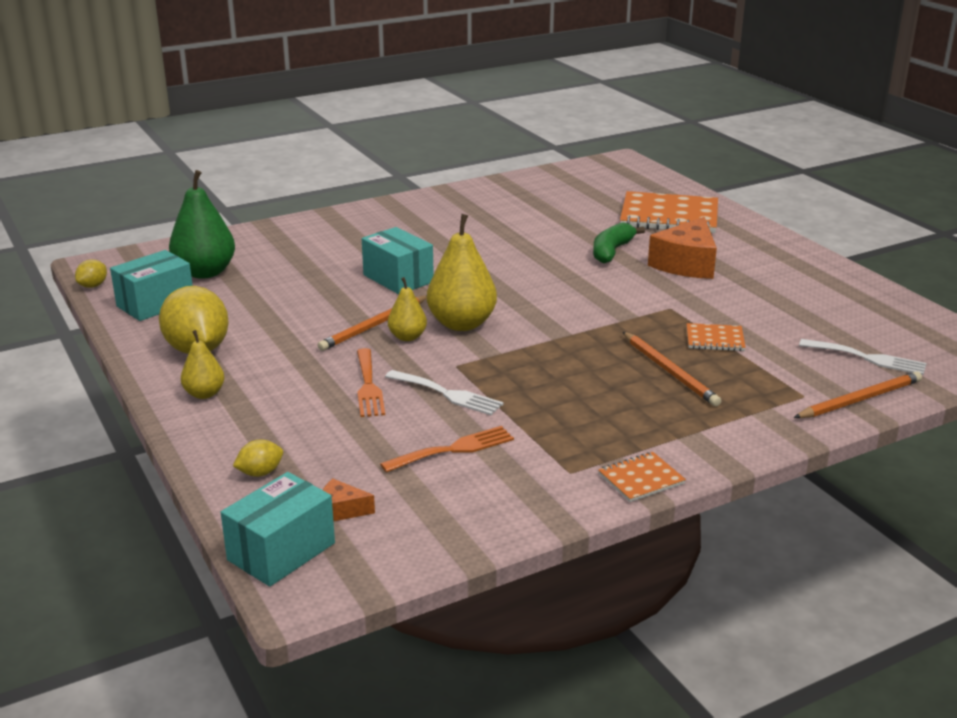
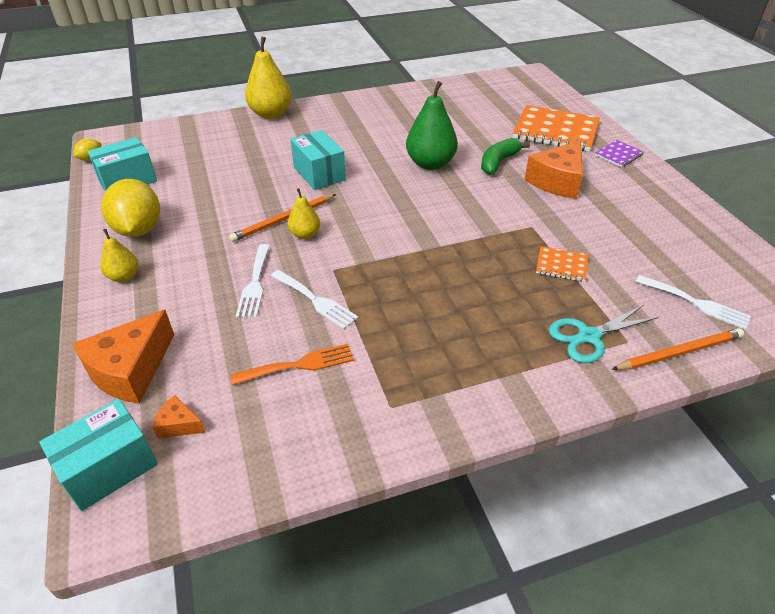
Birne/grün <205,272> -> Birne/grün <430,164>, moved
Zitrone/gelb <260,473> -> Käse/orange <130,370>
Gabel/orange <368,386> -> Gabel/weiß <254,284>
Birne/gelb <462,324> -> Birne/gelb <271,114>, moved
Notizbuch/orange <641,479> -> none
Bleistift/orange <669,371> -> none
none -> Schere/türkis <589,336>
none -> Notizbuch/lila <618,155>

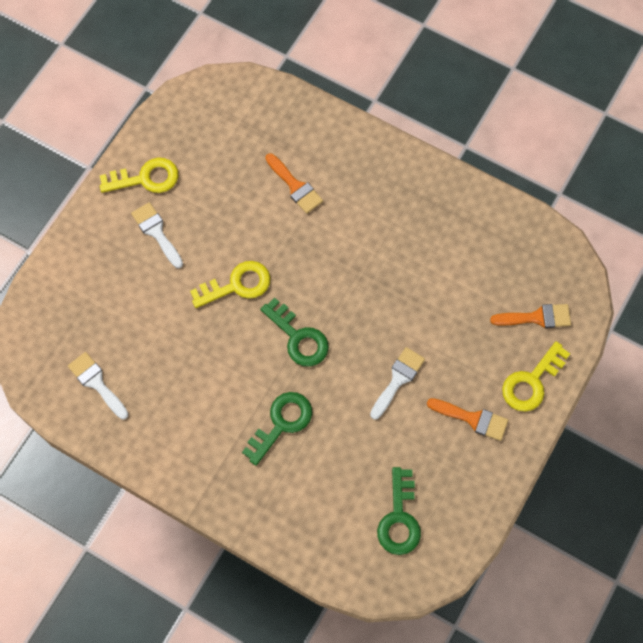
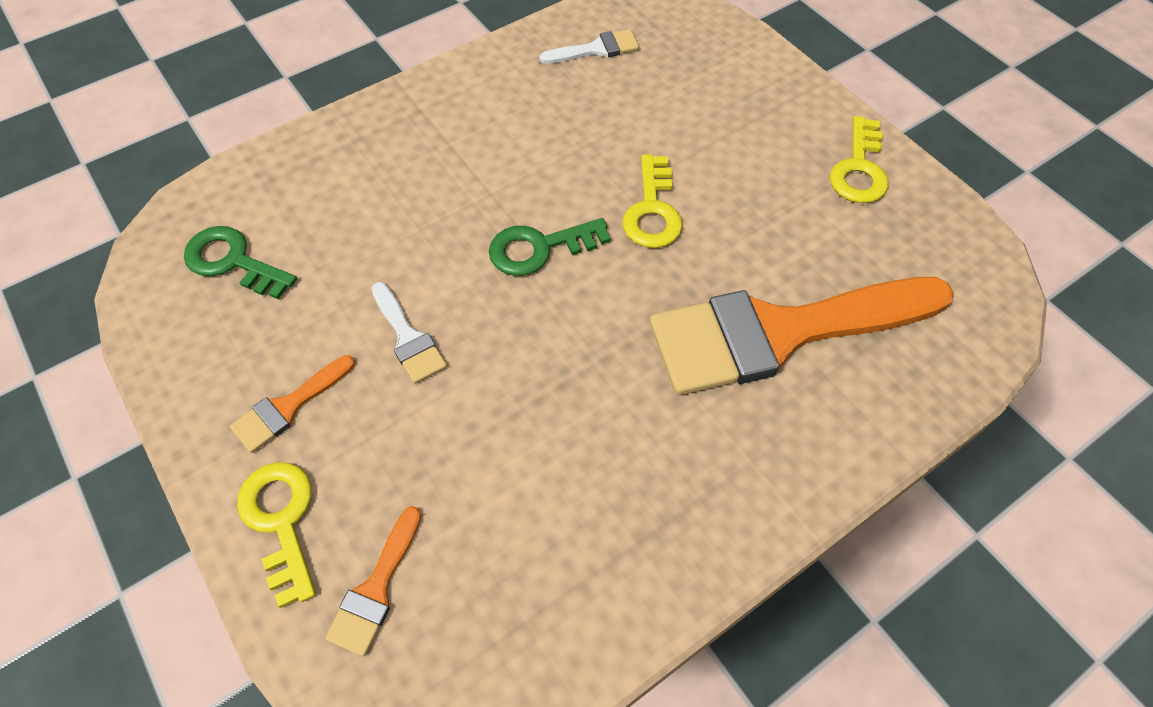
Pinsel/weiß <156,232> -> none
Schlüssel/grün <281,423> -> none
Pinsel/orange <295,186> -> Pinsel/orange <780,333>, x2.44

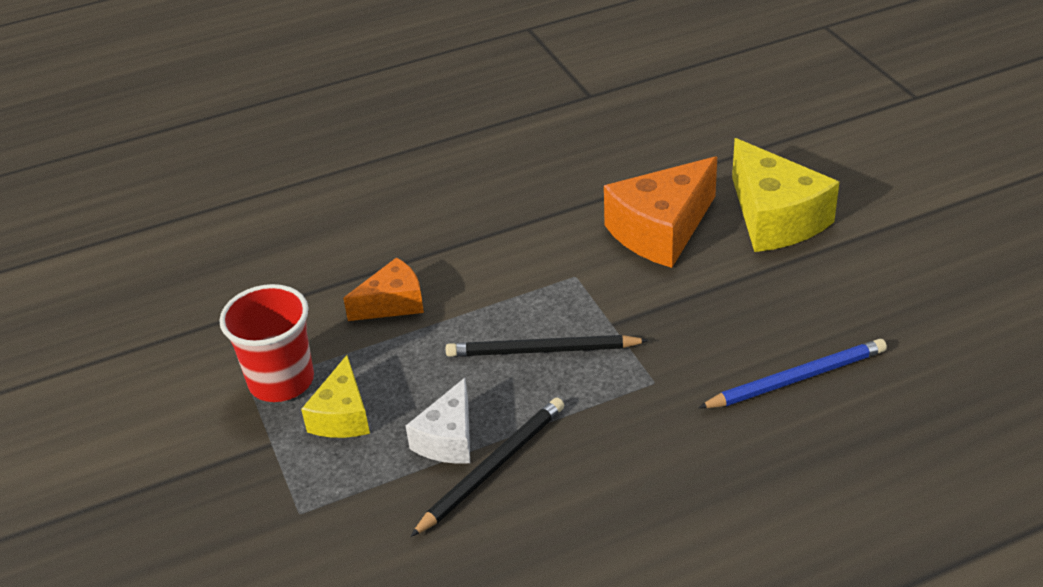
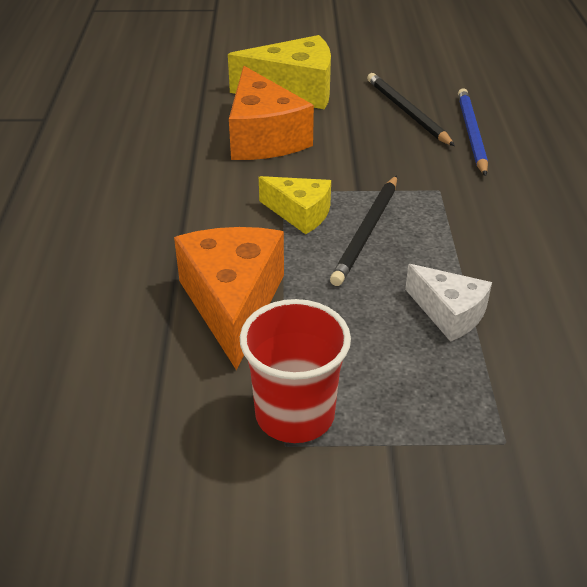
Käse/gelb <342,416> -> Käse/gelb <300,213>, moved
Käse/orange <393,303> -> Käse/orange <233,303>, x1.70
Bleistift/schwarz <492,467> -> Bleistift/schwarz <407,112>, moved

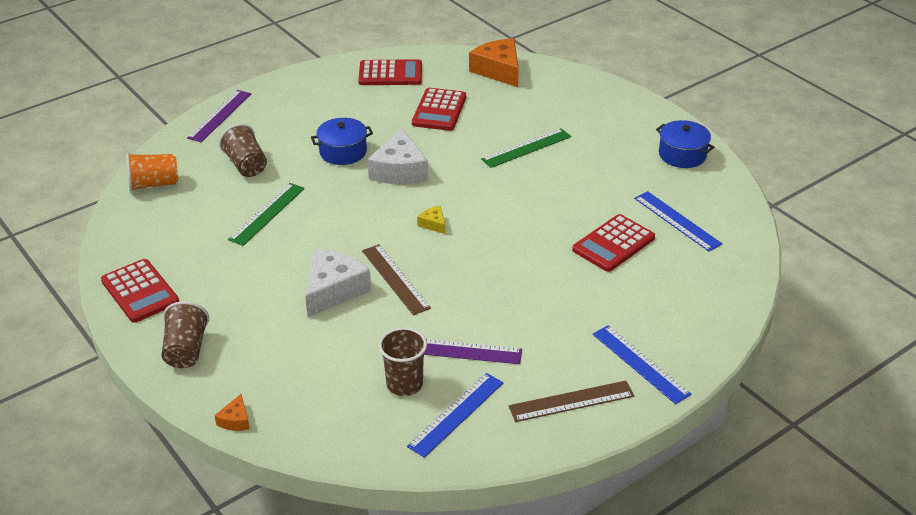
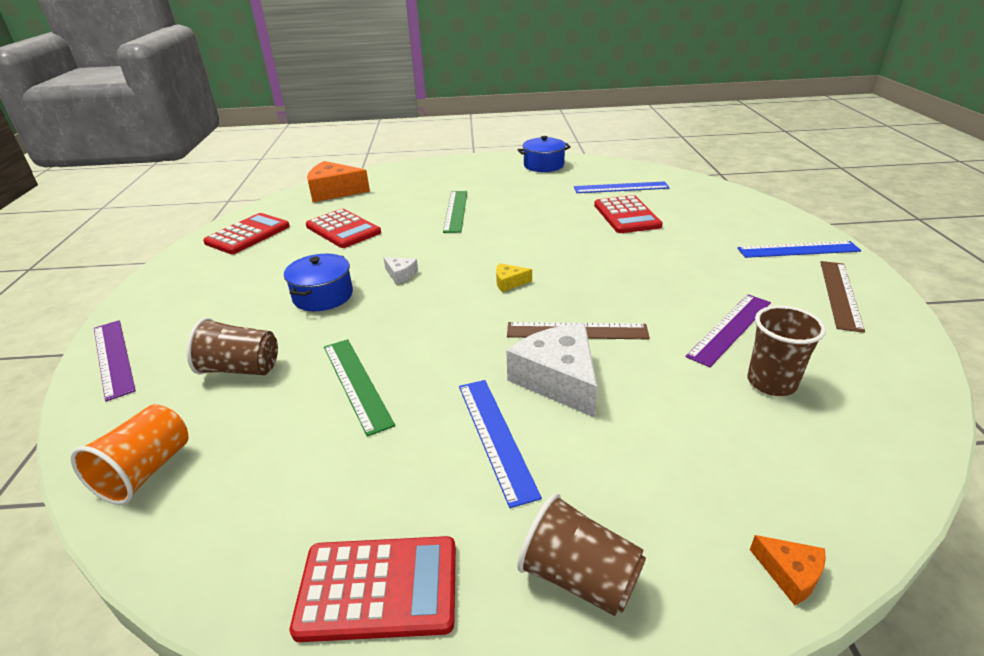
Käse/weiß <399,170> -> Käse/weiß <401,274>, x0.46
Lineal/blau <456,414> -> Lineal/blau <495,437>, moved

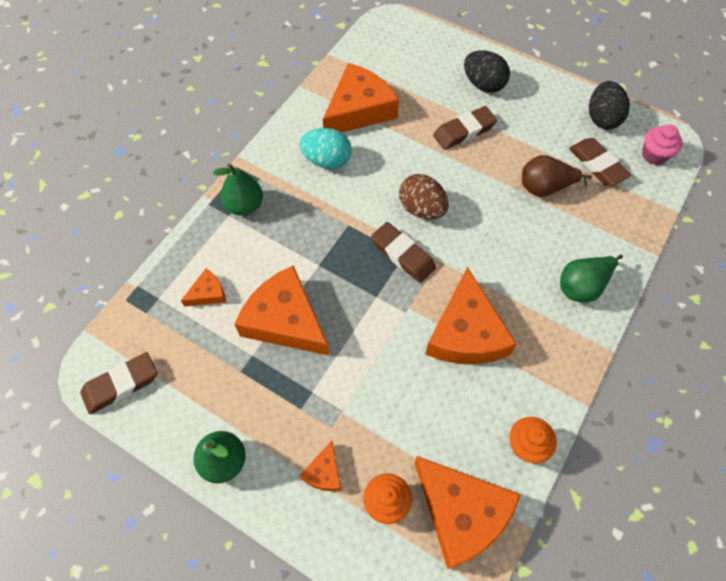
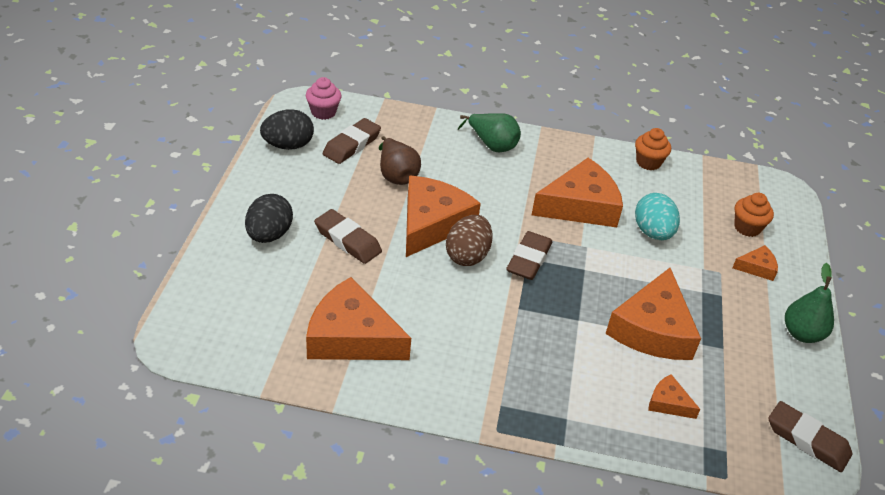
Birne/grün <244,206> -> none
Ei/türkis <327,160> -> Ei/türkis <652,232>, moved
Käse/orange <461,513> -> Käse/orange <432,223>, moved

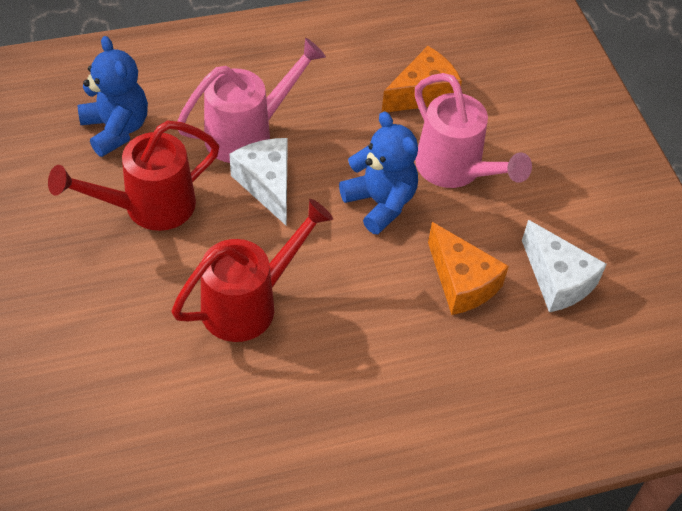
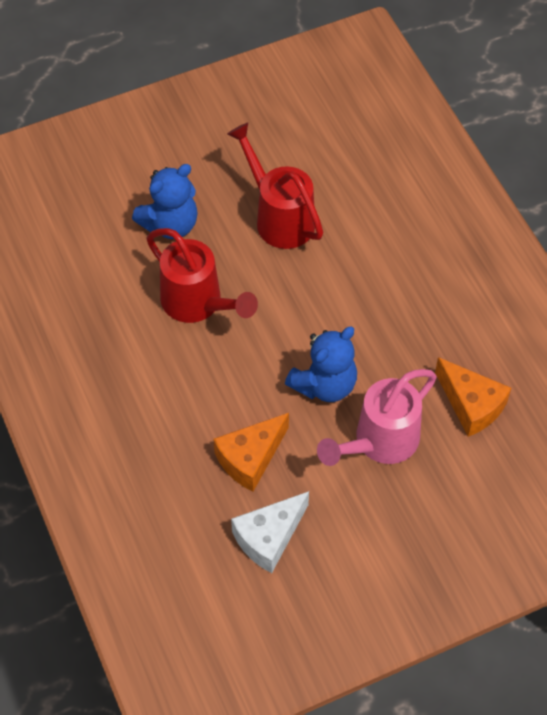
Teddybär/blau <116,129> -> Teddybär/blau <170,224>, moved
Gießkanne/rosa <247,134> -> none
Käse/weiß <267,185> -> none

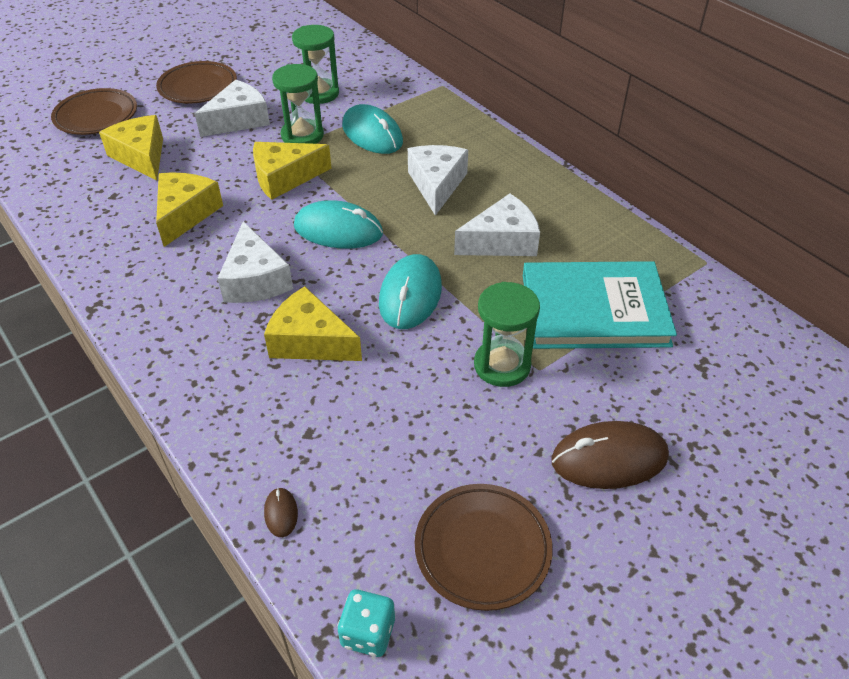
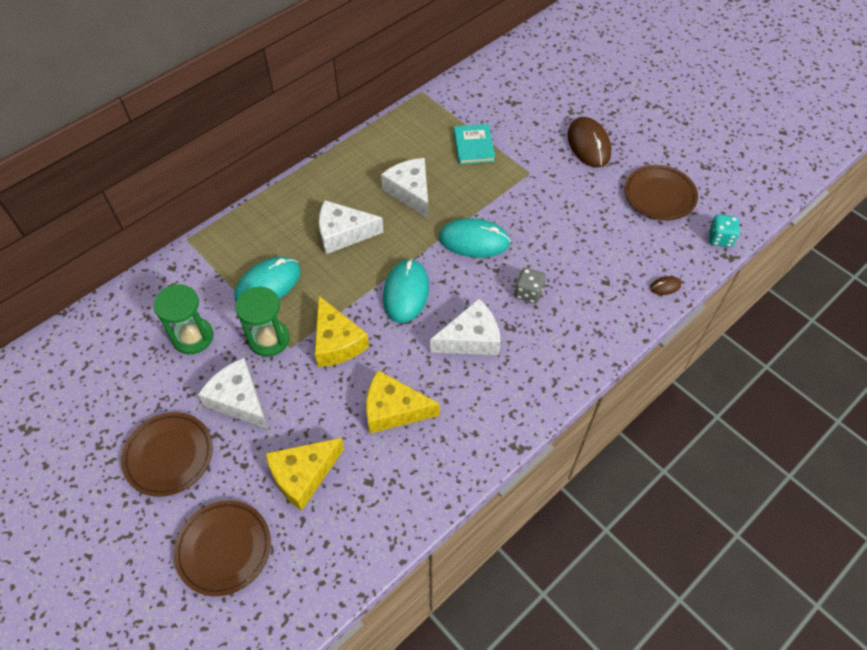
Käse/gelb <310,341> -> Spielwürfel/grau <528,293>
Sanduhr/grün <502,365> -> none
Buch/türkis <594,309> -> Buch/türkis <473,146>, x0.53

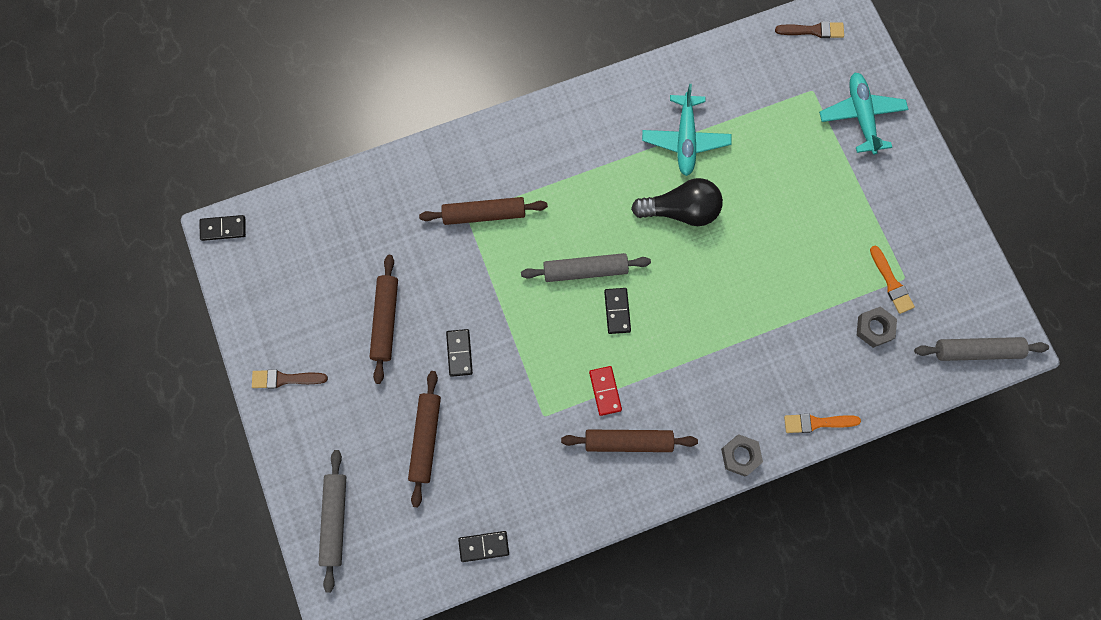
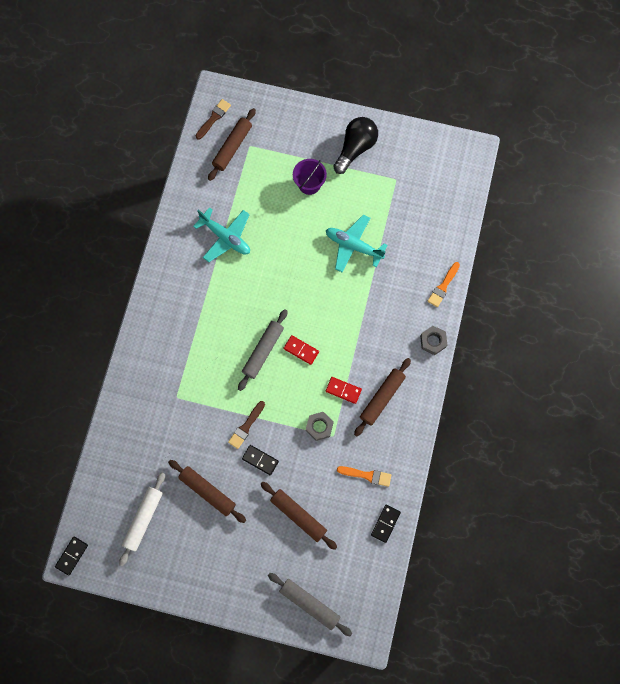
Pinsel/braun <285,379> -> Pinsel/braun <246,426>, moved
Nudelholz/braun <484,214> -> Nudelholz/braun <232,147>, moved
Dominostein/schwarz <617,311> -> Dominostein/rot <301,350>
Glühbirne/schwarz <681,210> -> Glühbirne/schwarz <355,148>, moved
Flugzeug/türkis <861,116> -> Flugzeug/türkis <353,246>, moved
Sechskantmutter/grau <874,328> -> Sechskantmutter/grau <319,427>, moved
Pinsel/orange <891,283> -> Pinsel/orange <367,475>, moved
Nudelholz/grau <977,351> -> none
none -> Nudelholz/weiß <143,519>
none -> Eimer/lila <309,184>

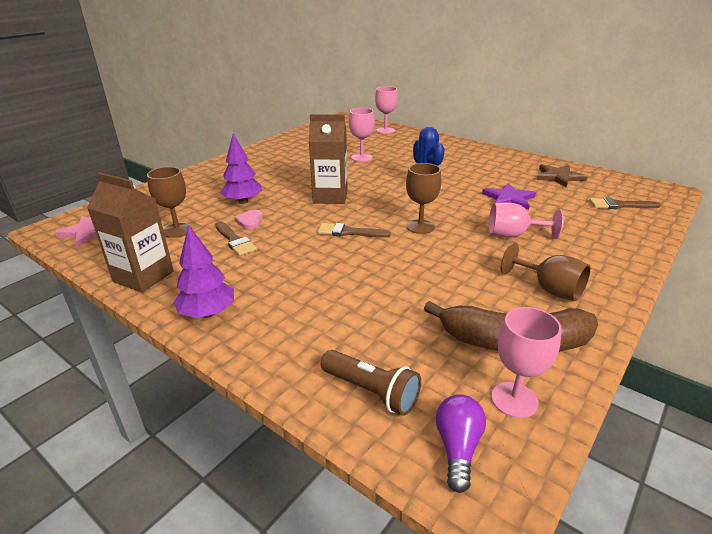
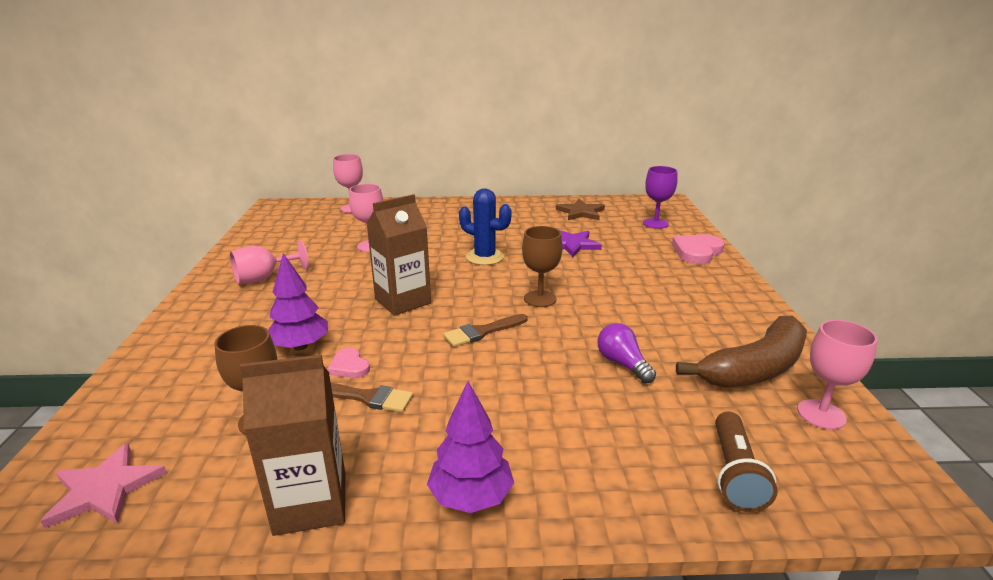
Taschenlampe/braun <371,391> -> Taschenlampe/braun <734,473>, 105 degrees clockwise
Glühbirne/lila <457,448> -> Glühbirne/lila <622,364>, moved
Kelch/rosa <513,235> -> Kelch/rosa <264,278>, moved
Kelch/braun <549,289> -> none
Pinsel/braun <619,205> -> Kelch/lila <655,223>
none -> Herz/rosa <697,252>

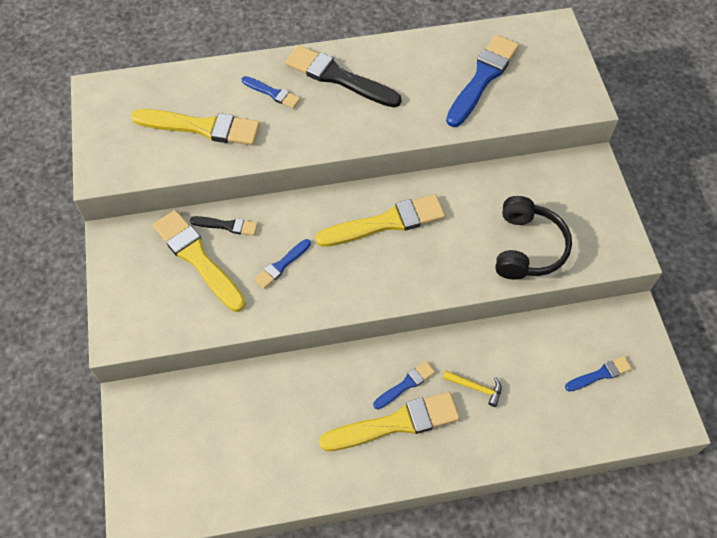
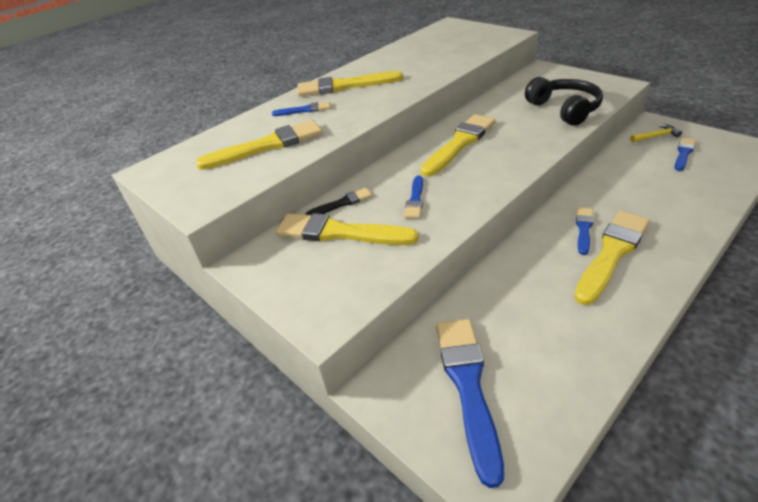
Pinsel/schwarz <338,77> -> Pinsel/gelb <344,86>
Hammer/gelb <475,388> -> Hammer/gelb <656,136>, moved
Pinsel/blau <482,78> -> Pinsel/blau <468,386>, moved

